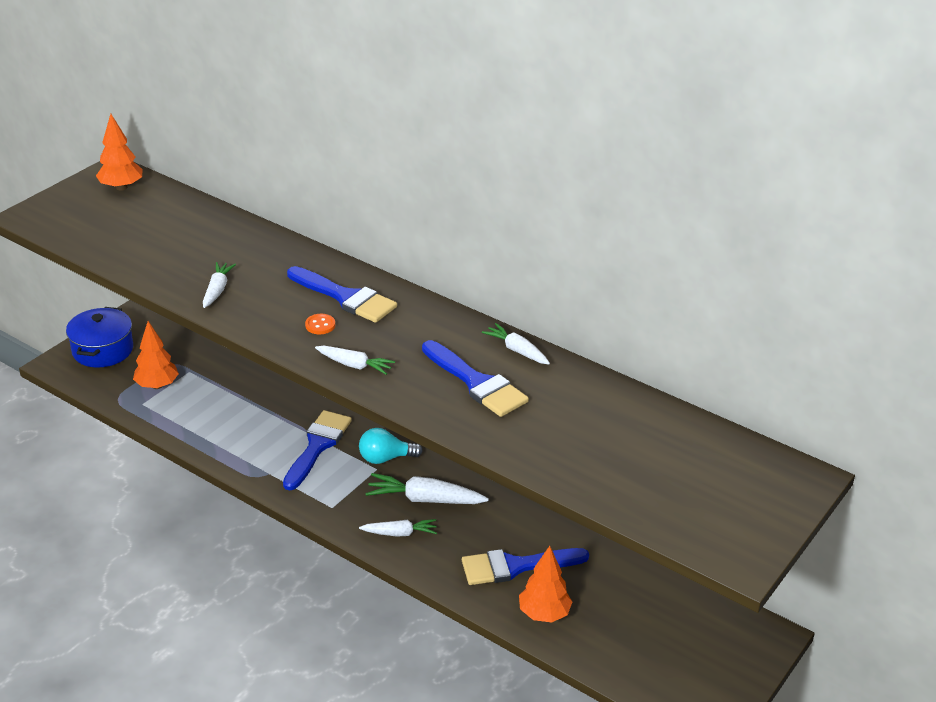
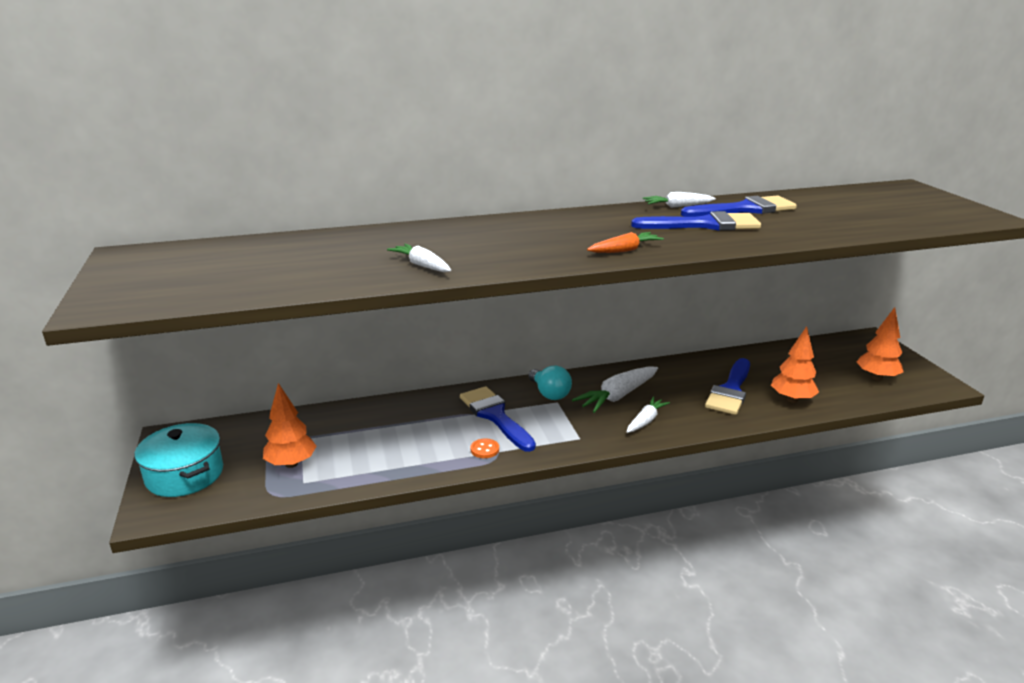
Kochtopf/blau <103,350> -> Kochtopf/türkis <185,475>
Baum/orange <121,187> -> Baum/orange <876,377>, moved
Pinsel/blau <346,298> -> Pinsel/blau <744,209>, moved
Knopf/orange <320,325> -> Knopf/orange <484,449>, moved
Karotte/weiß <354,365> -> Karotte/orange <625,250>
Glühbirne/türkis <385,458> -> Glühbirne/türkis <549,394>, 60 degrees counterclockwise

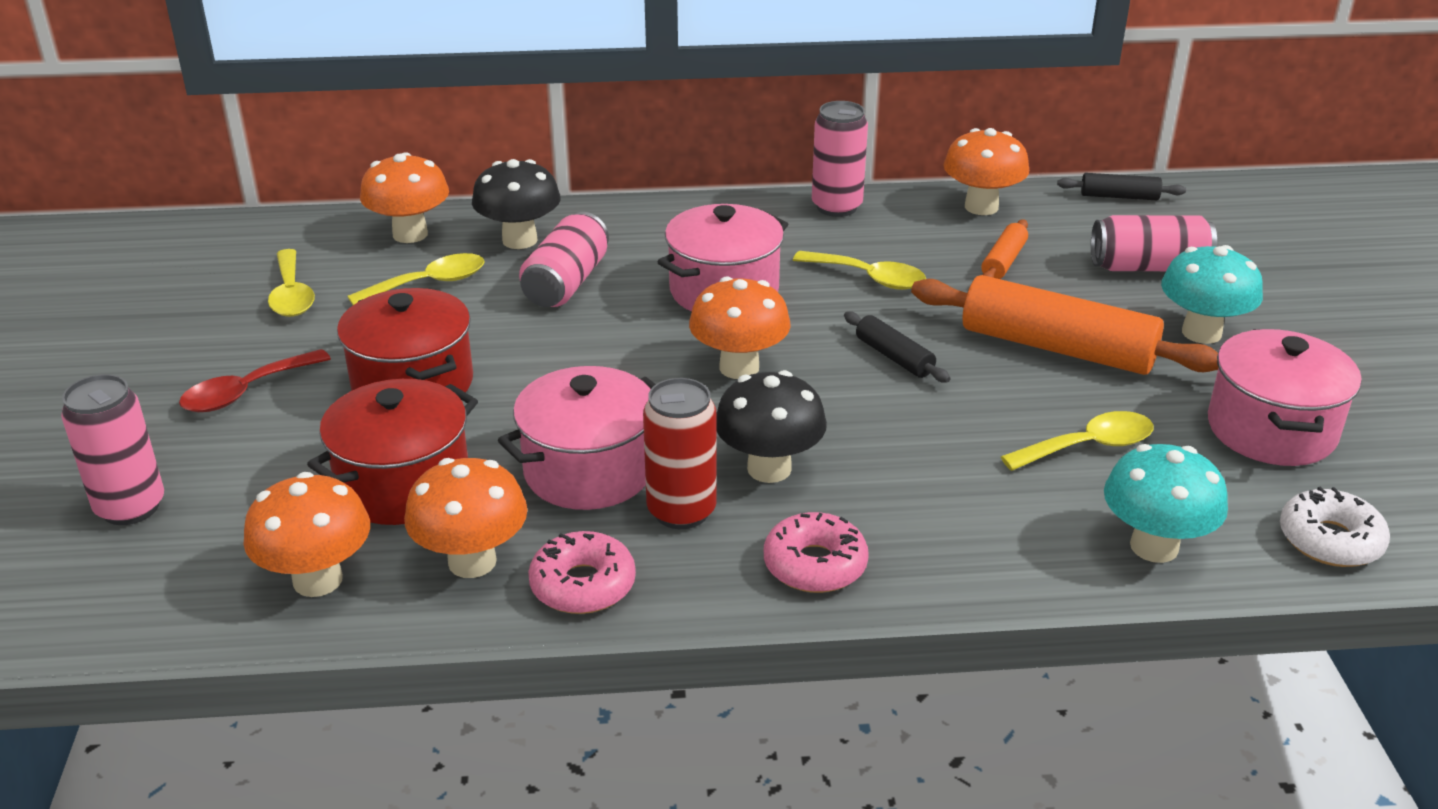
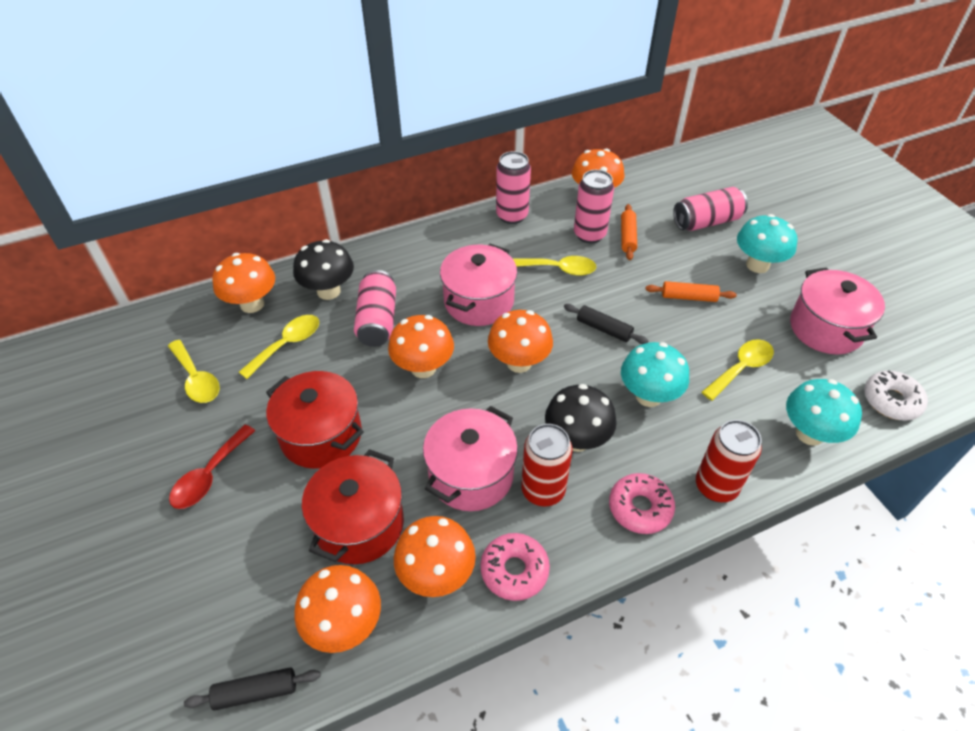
Dose/rosa <130,507> -> Dose/rosa <589,234>, moved
Nudelholz/orange <1057,348> -> Nudelholz/orange <688,297>, x0.48
Nudelholz/schwarz <1119,196> -> Nudelholz/schwarz <256,691>, moved
none -> Pilz/orange <423,368>
none -> Pilz/türkis <648,396>
none -> Dose/rot <716,486>

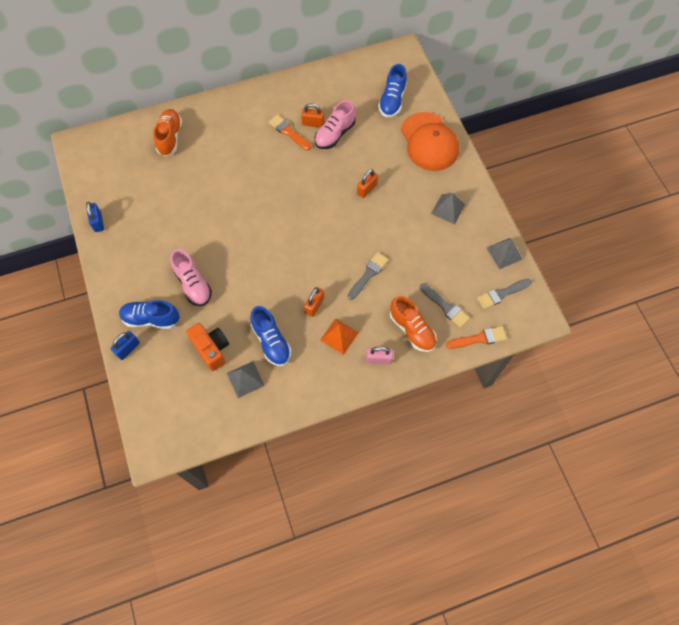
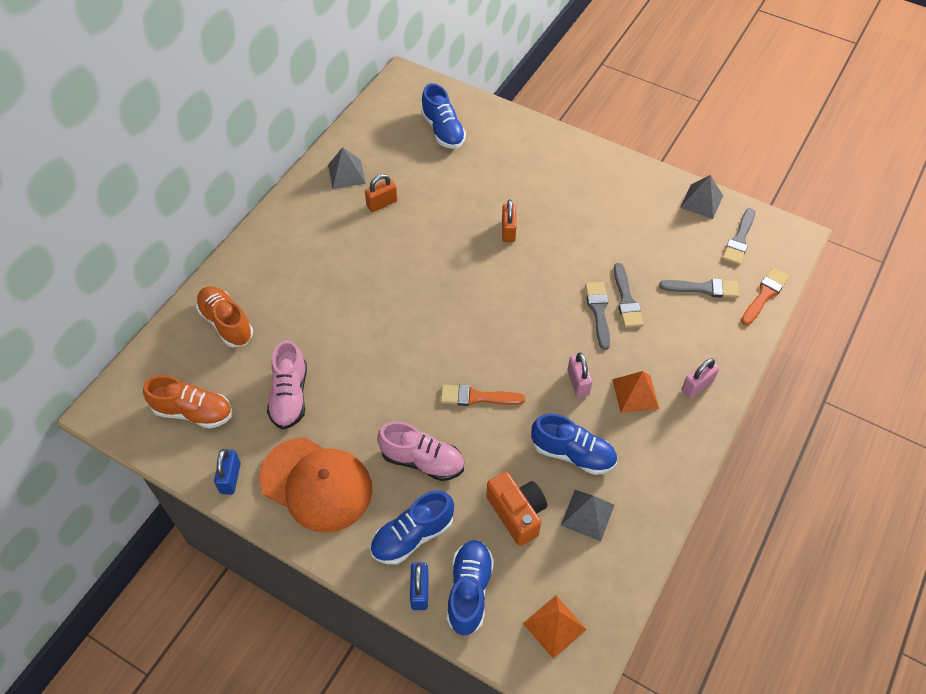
Vorhängeschloss/blau <98,222> -> Vorhängeschloss/blau <230,478>, 60 degrees clockwise
Kamera/orange <211,349> -> Kamera/orange <517,513>, 45 degrees clockwise
Pinsel/orange <288,132> -> Pinsel/orange <477,397>, moved
Vorhängeschloss/orange <314,305> -> Vorhängeschloss/rosa <578,382>
Schuh/rosa <335,134> -> Schuh/rosa <290,396>, moved
Schuh/orange <412,329> -> Schuh/orange <193,412>, moved
Kappe/orange <429,142> -> Kappe/orange <316,484>, moved
Pyramide/grau <448,209> -> Pyramide/grau <346,174>, moved
none -> Schuh/blau <469,591>
none -> Pyramide/orange <554,626>
none -> Pinsel/grau <626,300>

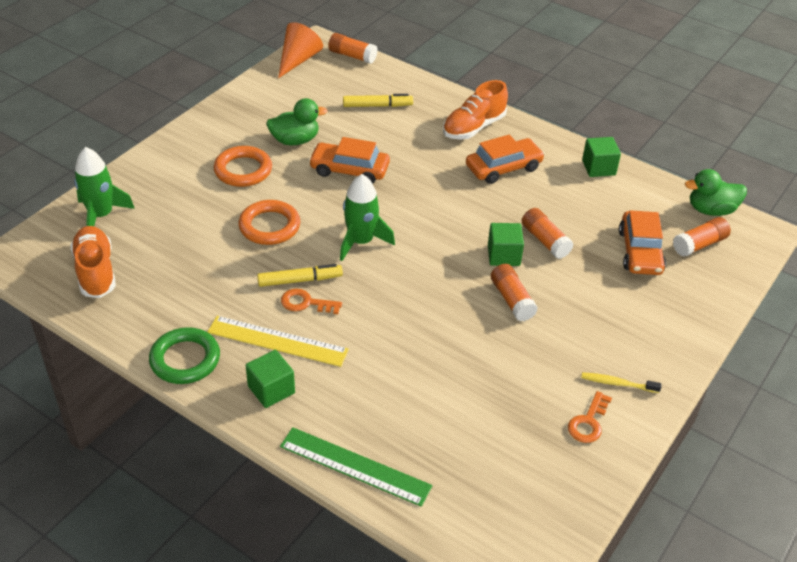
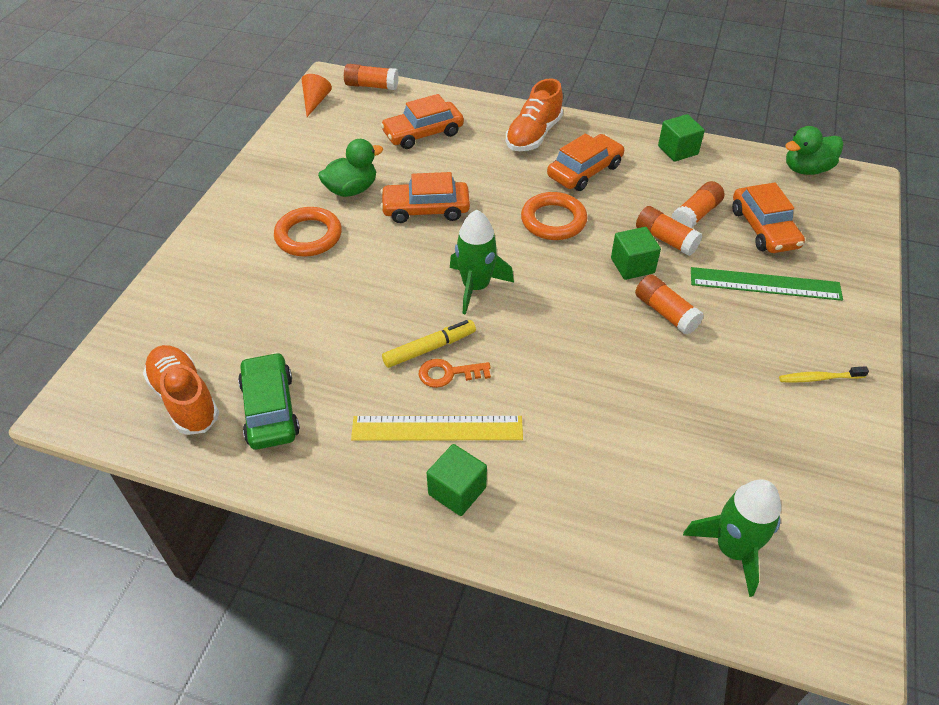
Rakete/grün <101,215> -> Rakete/grün <732,549>, moved
Ring/grün <185,359> -> none
Ring/orange <269,226> -> Ring/orange <553,220>, moved
Kegel/orange <298,60> -> Kegel/orange <315,101>, x0.66
Lineal/grün <355,466> -> Lineal/grün <765,284>, moved
Filzstift/gelb <377,106> -> Auto/orange <423,133>
Schlüssel/orange <588,422> -> none
Klebestift/orange <699,244> -> Klebestift/orange <695,215>, moved
none -> Auto/grün <270,409>

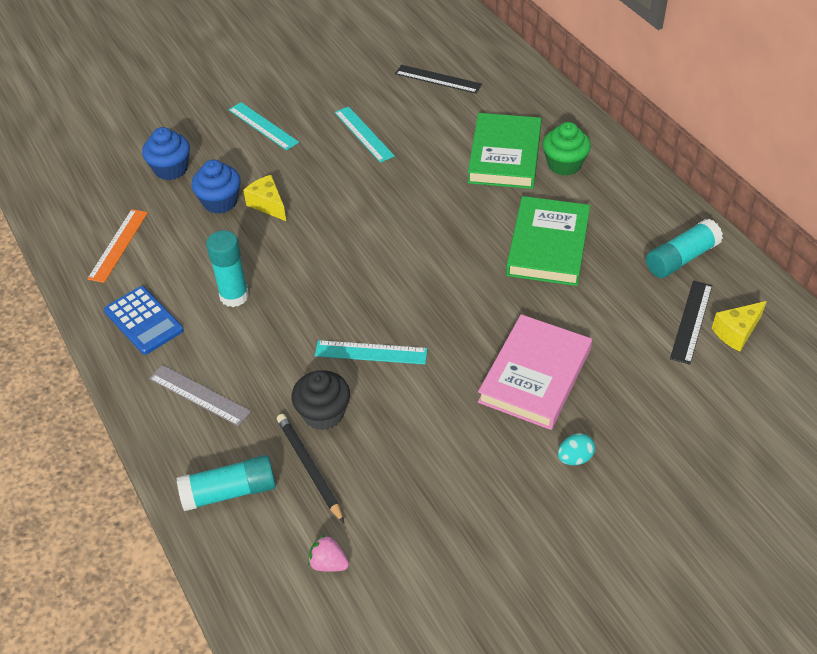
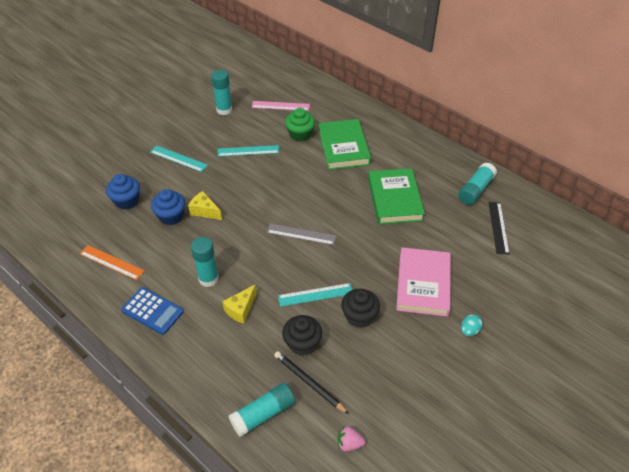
Lineal/orange <118,245> -> Lineal/orange <112,262>, 60 degrees counterclockwise
Lineal/grau <199,395> -> Lineal/grau <301,234>, moved
Lineal/türkis <364,134> -> Lineal/türkis <248,151>, 45 degrees counterclockwise
Lineal/schwarz <438,79> -> Lineal/rosa <280,106>
Muffin/grün <564,164> -> Muffin/grün <300,134>, moved
Käse/gelb <736,332> -> Käse/gelb <241,309>, moved
none -> Klebestift/türkis <224,110>
none -> Muffin/schwarz <359,316>

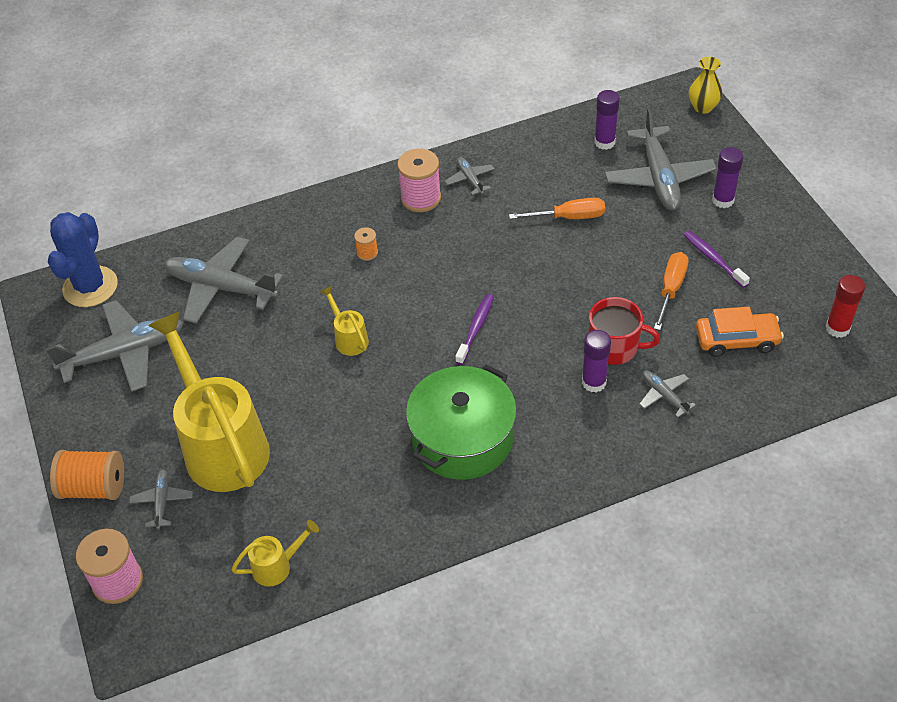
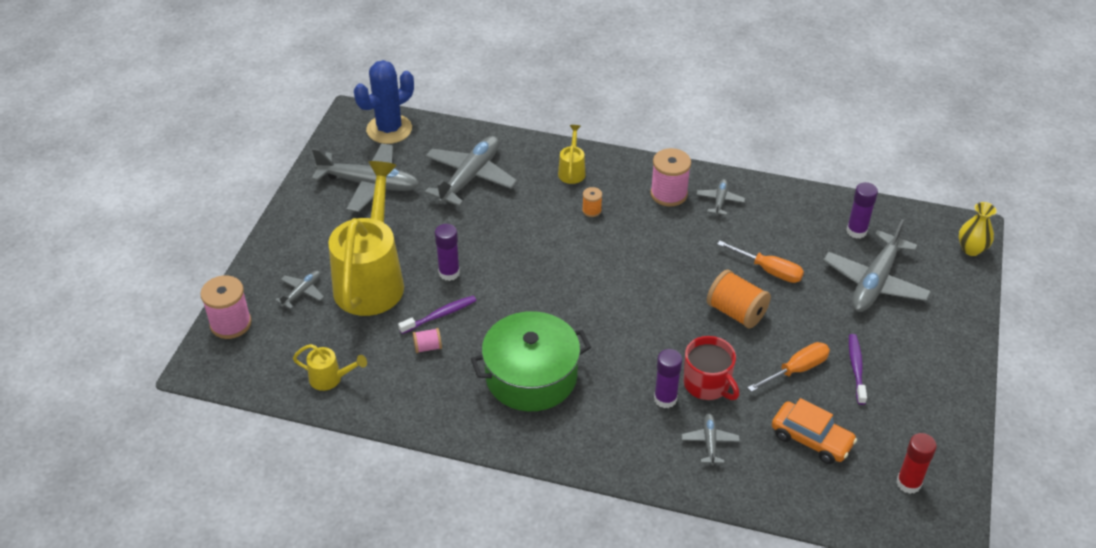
Garnrolle/orange <94,487> -> Garnrolle/orange <736,312>, moved
Flugzeug/grau <221,287> -> Flugzeug/grau <470,177>, 60 degrees clockwise
Gießkanne/gelb <349,338> -> Gießkanne/gelb <572,171>, moved
Zahnbürste/lila <476,328> -> Zahnbürste/lila <440,315>, moved
Klebestift/lila <723,200> -> Klebestift/lila <449,273>, moved
none -> Garnrolle/rosa <428,347>

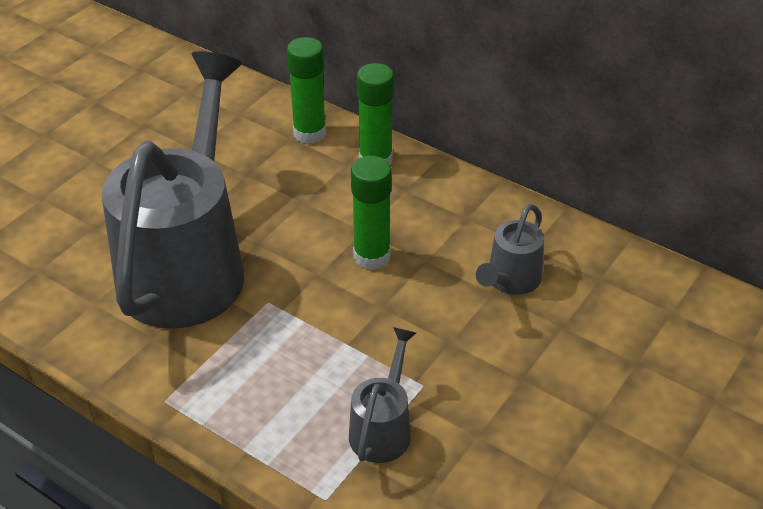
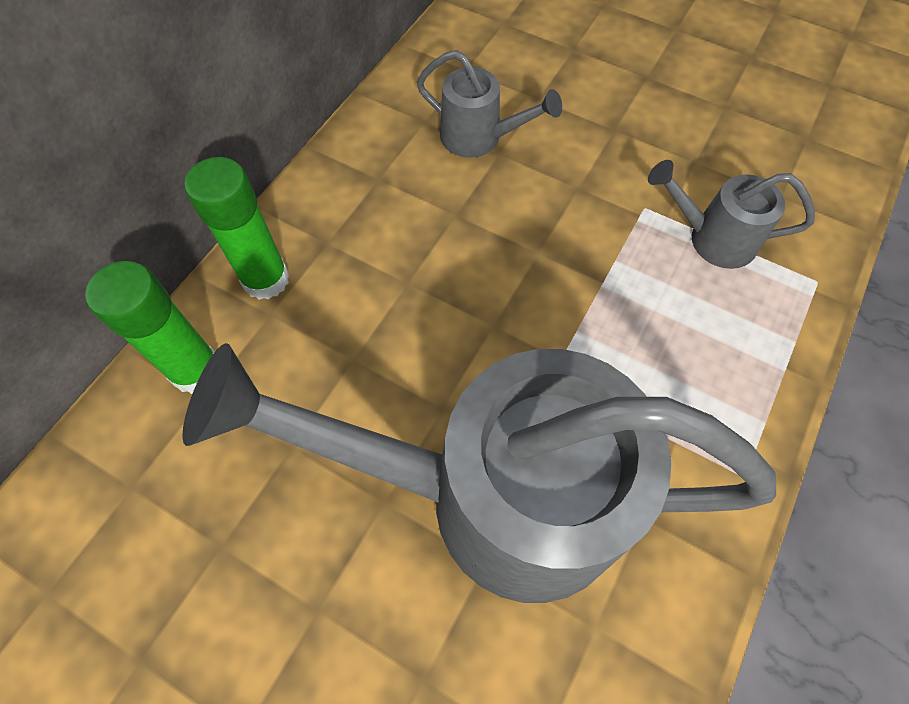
Klebestift/grün <371,256> -> none

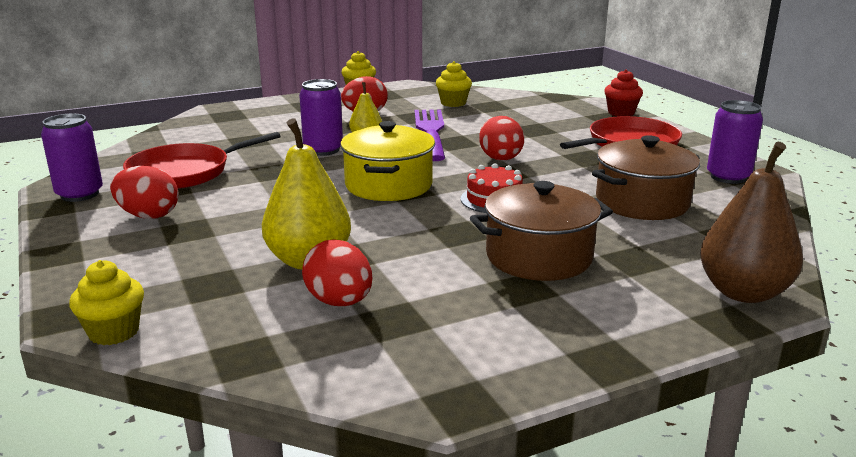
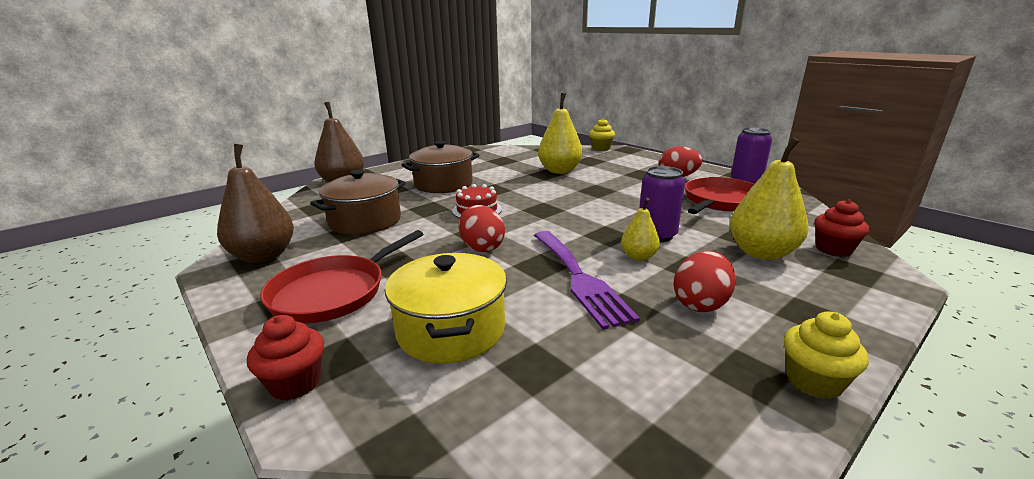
Ei/rot <339,302> -> none
Kochtopf/gelb <388,185> -> Kochtopf/gelb <451,330>, moved
Muffin/gelb <453,103> -> none
Dose/lila <728,177> -> Birne/braun <264,256>
none -> Birne/gelb <761,253>
none -> Muffin/rot <833,249>

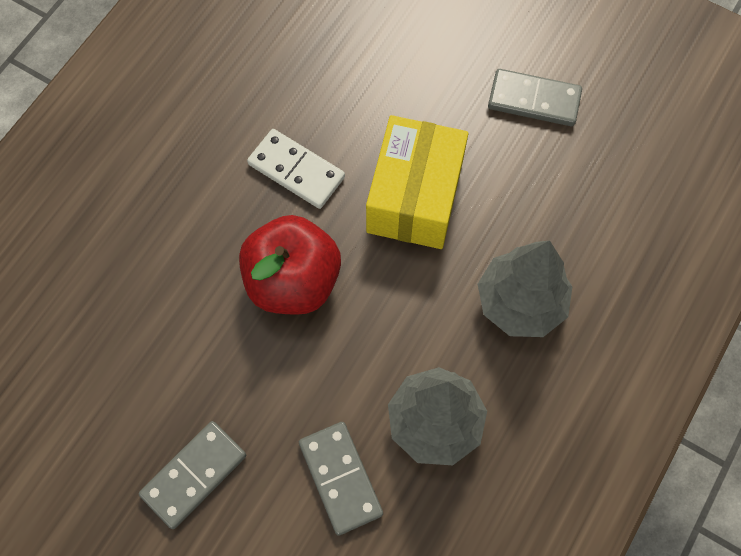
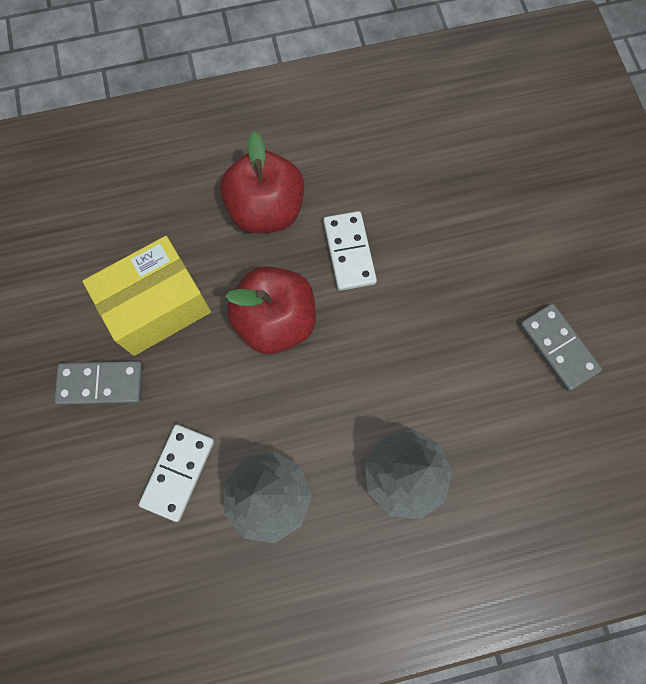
Dominostein/grau <340,478> -> Dominostein/weiß <178,472>
Schachtel/gelb <415,197> -> Schachtel/gelb <157,306>, moved
none -> Apfel/rot <266,210>

